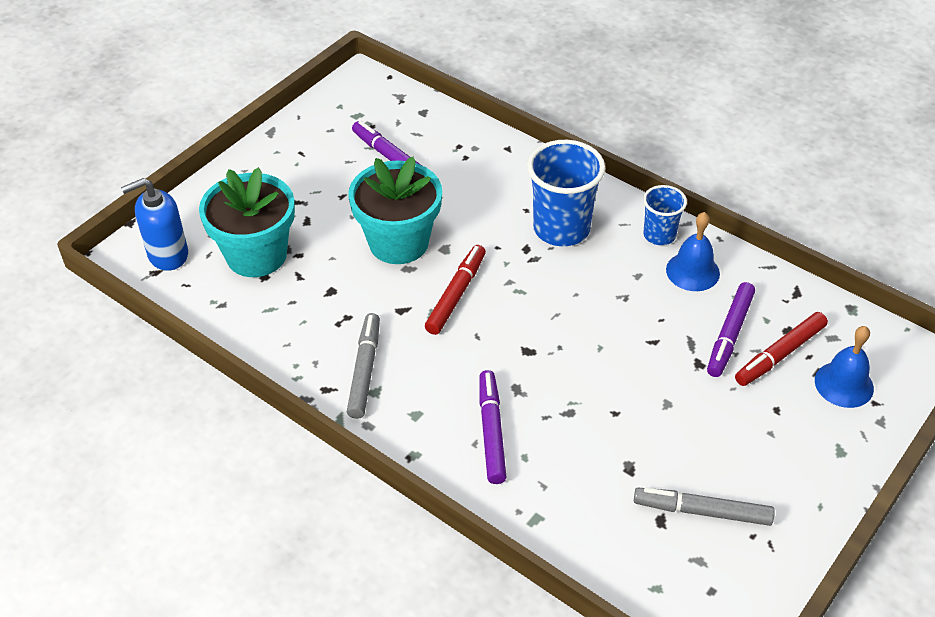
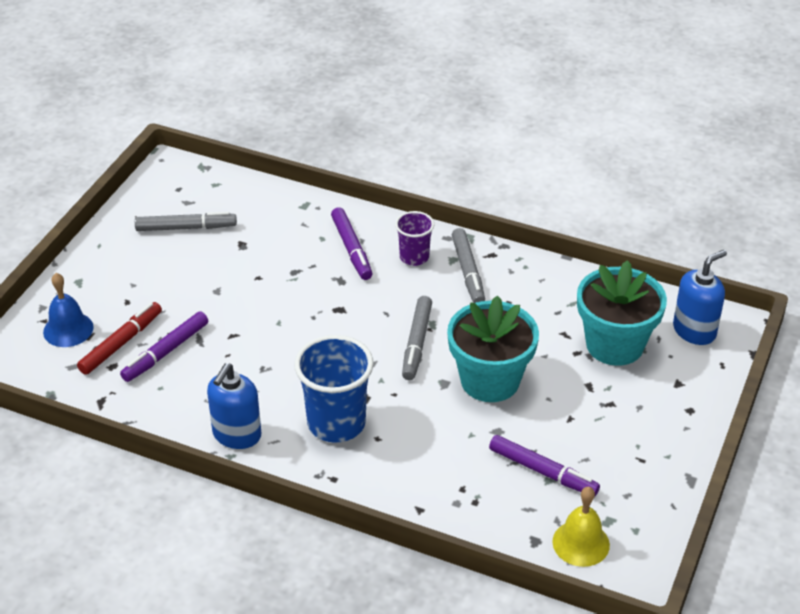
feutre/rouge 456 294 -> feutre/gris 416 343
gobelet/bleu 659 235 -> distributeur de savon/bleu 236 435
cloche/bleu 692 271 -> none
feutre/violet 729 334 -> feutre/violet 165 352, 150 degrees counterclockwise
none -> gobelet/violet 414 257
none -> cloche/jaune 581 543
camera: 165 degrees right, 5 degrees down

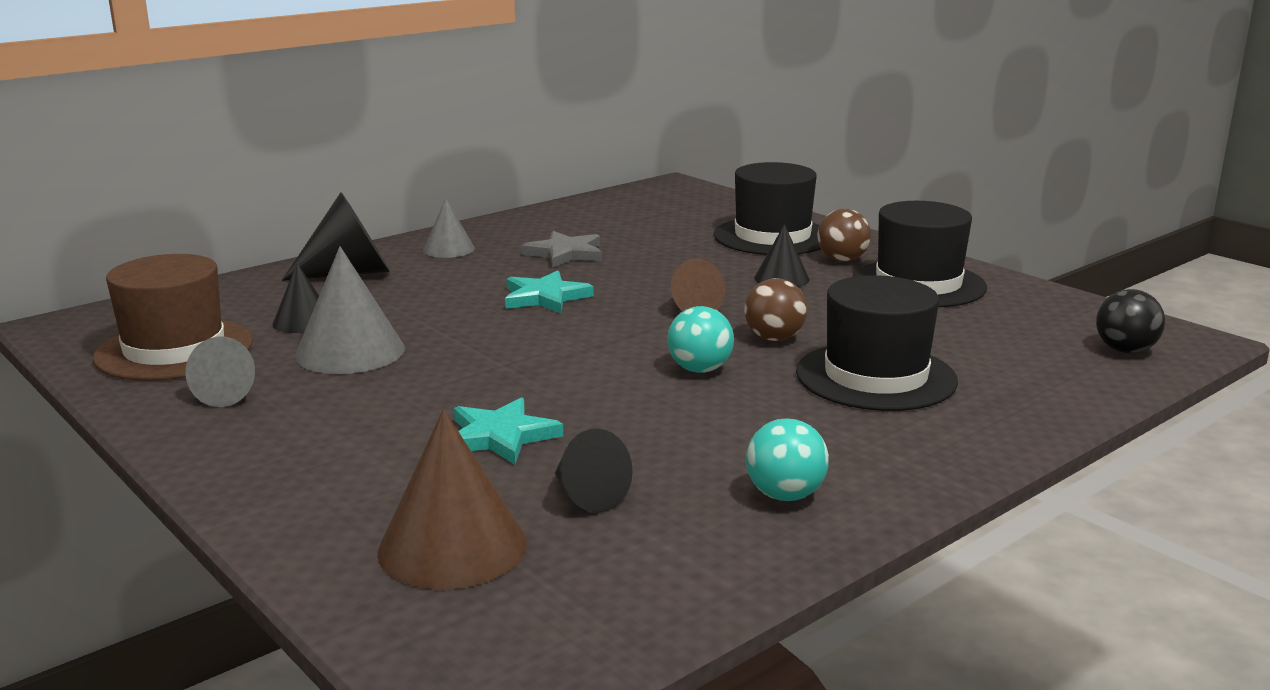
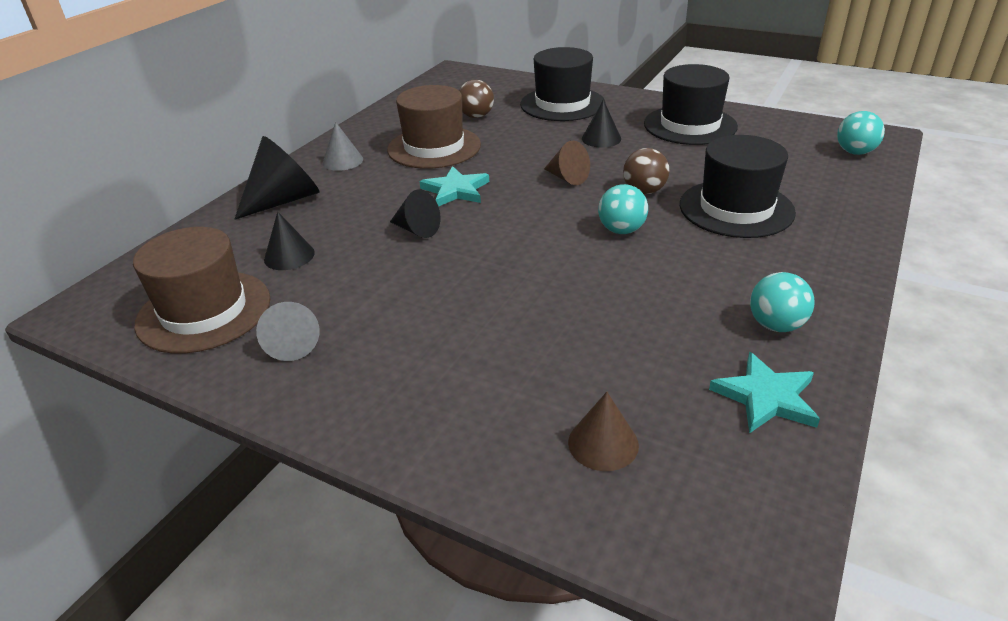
cône/gris 350 352 -> none
cône/marron 452 547 -> cône/marron 603 443, x0.60
étoile/turquoise 500 436 -> étoile/turquoise 766 397, moved
étoile/gris 565 253 -> chapeau/marron 434 147
cône/noir 587 496 -> cône/noir 417 230, moved
balle/marron 842 260 -> balle/marron 476 116, moved
balle/noir 1125 350 -> balle/turquoise 855 152
camera: 20 degrees left, 15 degrees up

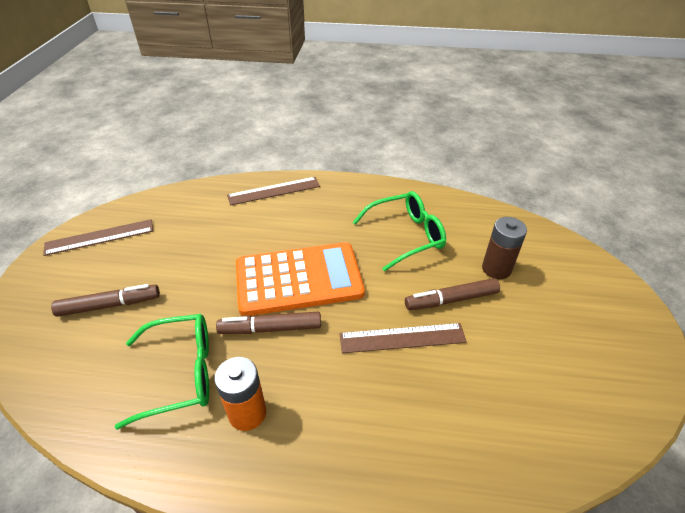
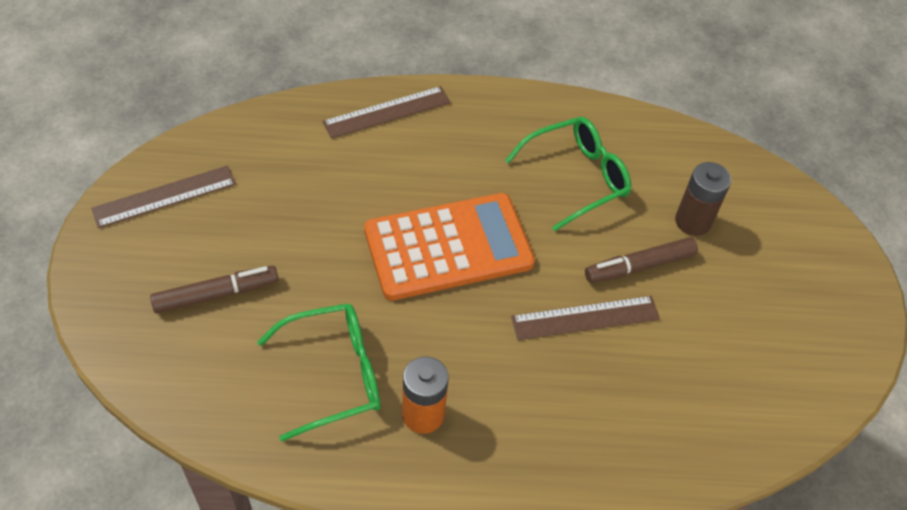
feutre/marron 271 328 -> none
camera: 10 degrees left, 10 degrees up

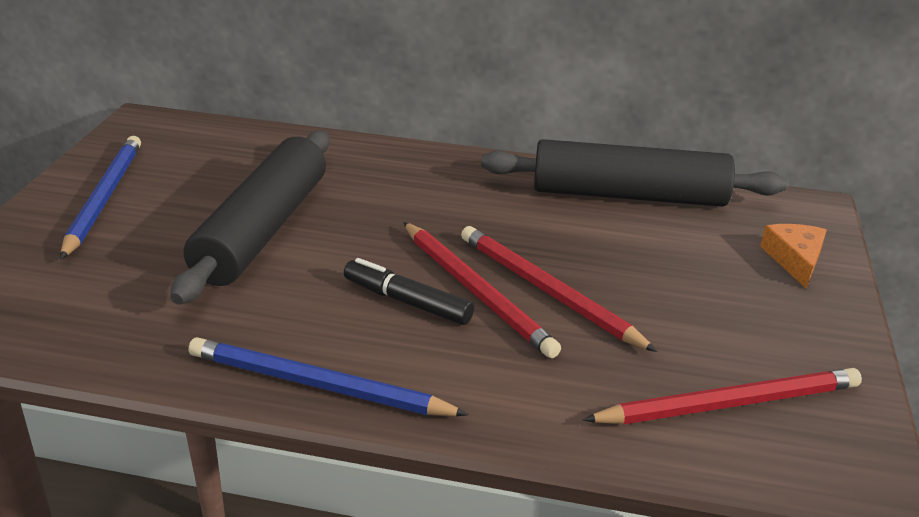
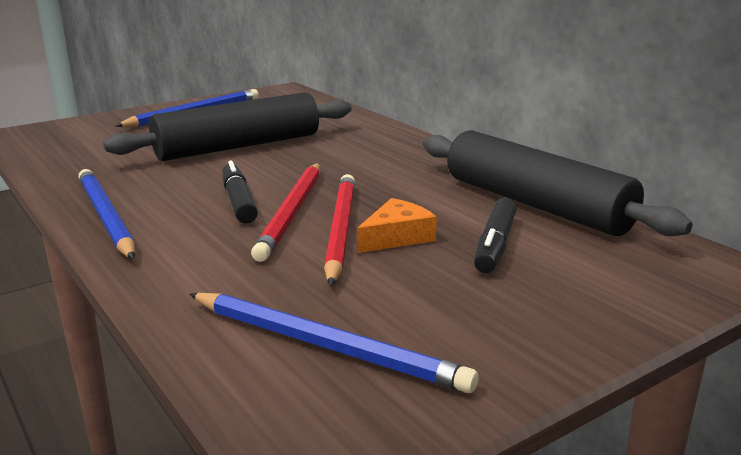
crayon/rouge 729 403 -> crayon/bleu 325 345
fromage/orange 794 259 -> fromage/orange 396 237, moved
none -> feutre/noir 495 245
camera: 45 degrees right, 10 degrees down

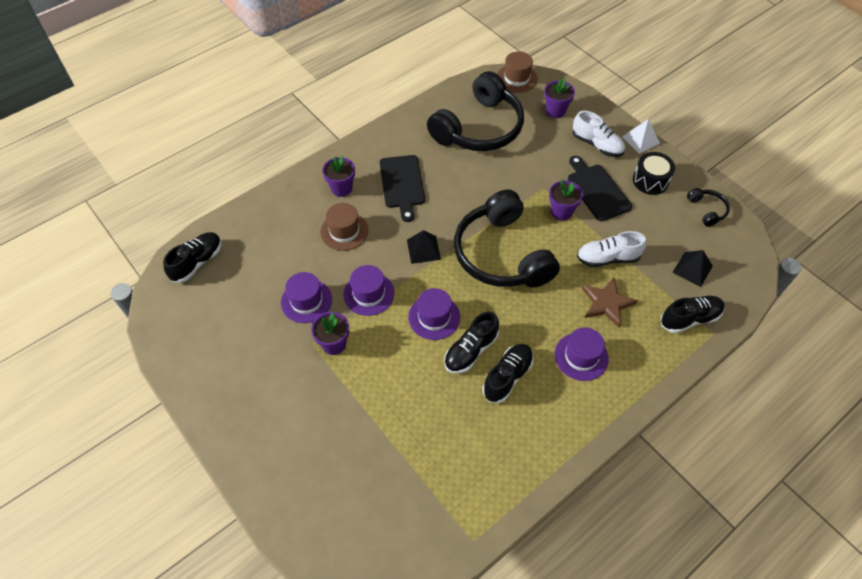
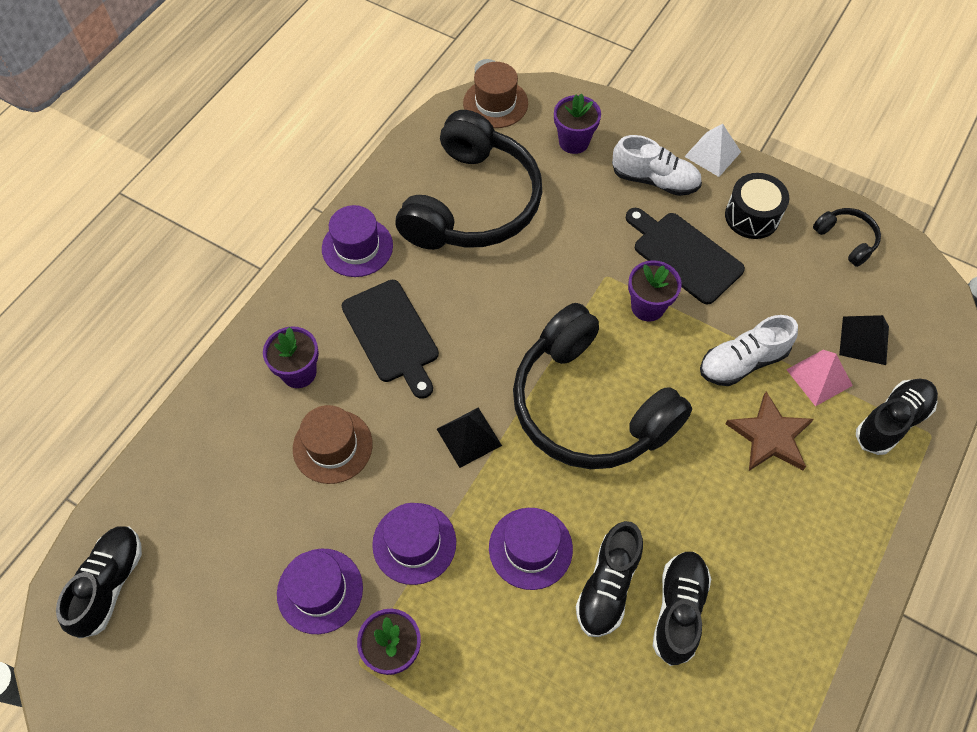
chapeau/violet 581 356 -> chapeau/violet 357 247, moved
none -> pyramide/rose 819 377
camera: 20 degrees left, 5 degrees up

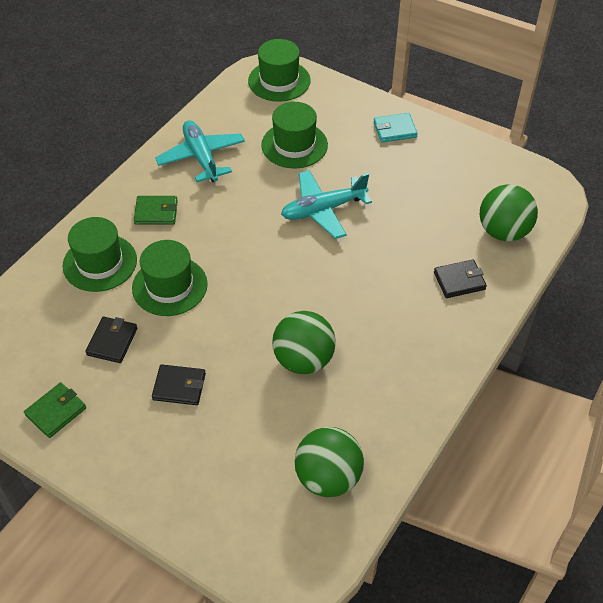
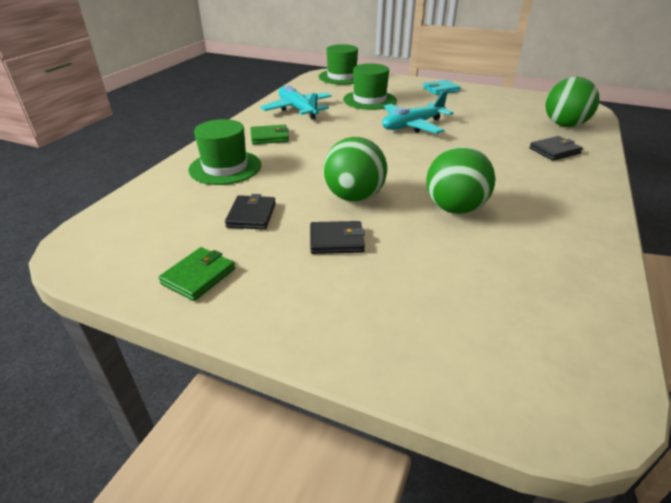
chapeau/vert 169 286 -> none
balle/vert 328 477 -> balle/vert 354 197, moved
camera: 10 degrees left, 15 degrees down

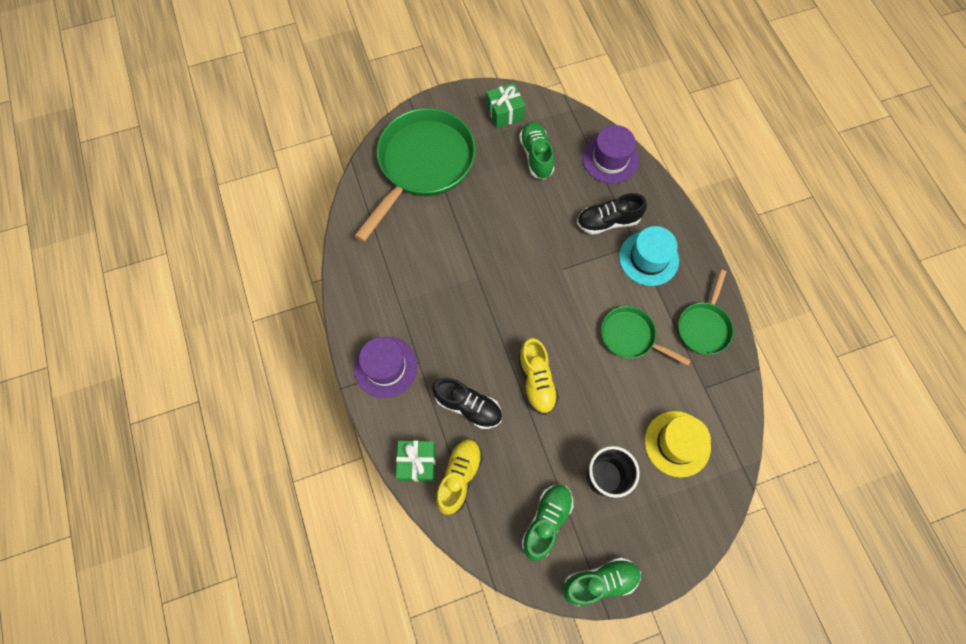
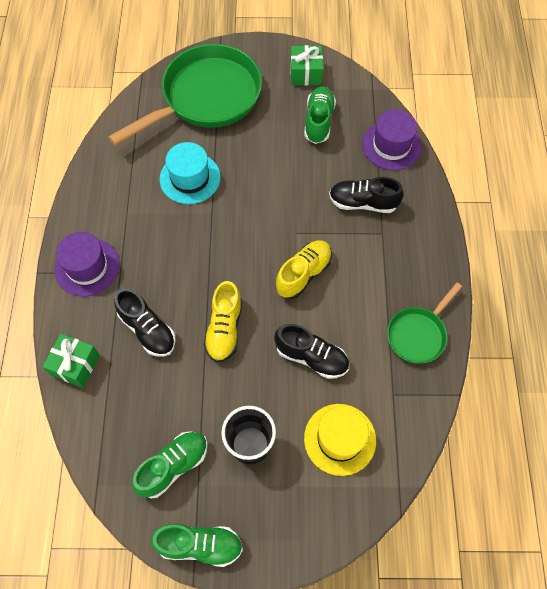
chaussure/jaune 459 476 -> chaussure/jaune 303 274, moved
poêle/vert 631 336 -> none
chapeau/turquoise 648 258 -> chapeau/turquoise 190 178, moved
none -> chaussure/noir 311 357
camera: 20 degrees right, 5 degrees down

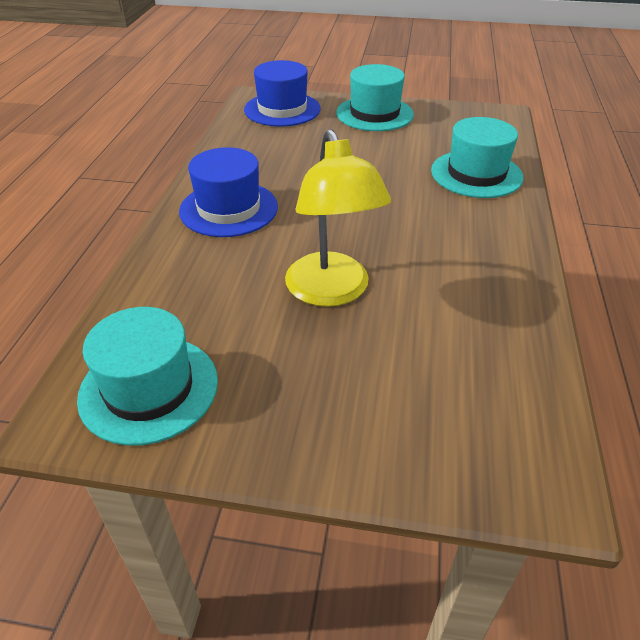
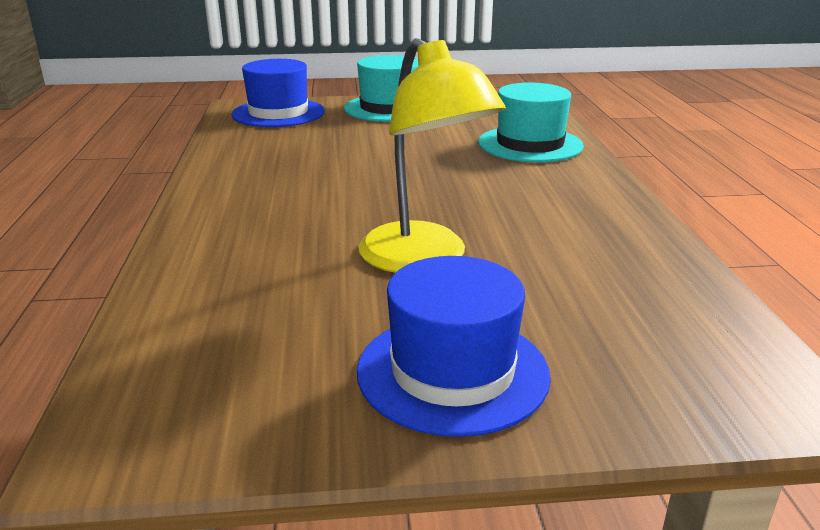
chapeau/turquoise 149 388 -> none
chapeau/bleu 229 209 -> chapeau/bleu 452 372, moved
camera: 15 degrees left, 15 degrees down

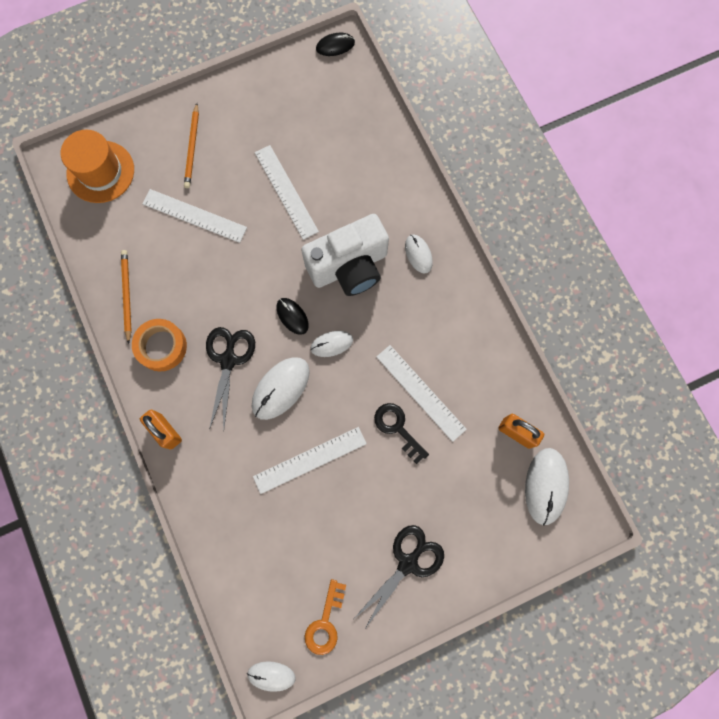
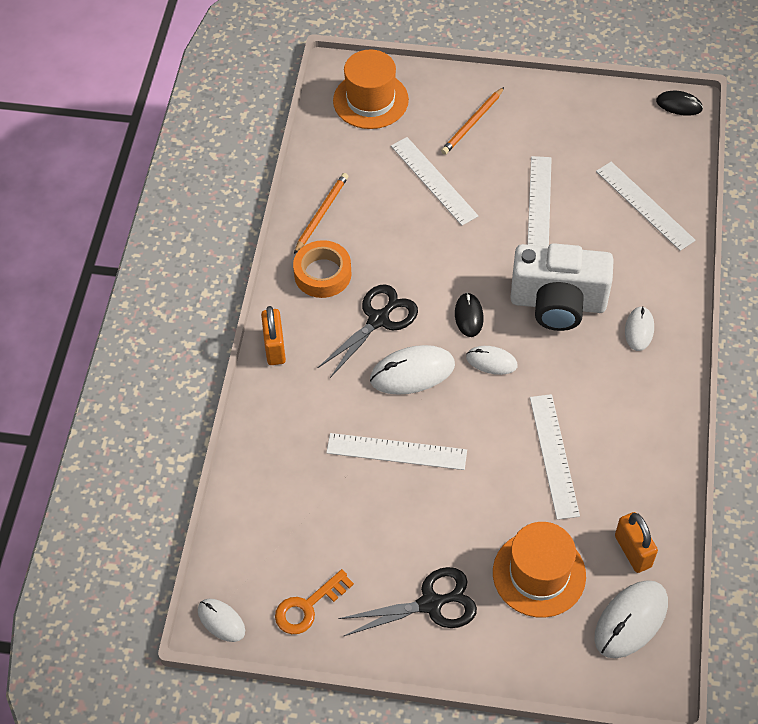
clé/noir 397 428 -> none
none -> chapeau/orange 539 574
none -> règle/blanc 644 205
camera: 35 degrees right, 20 degrees down

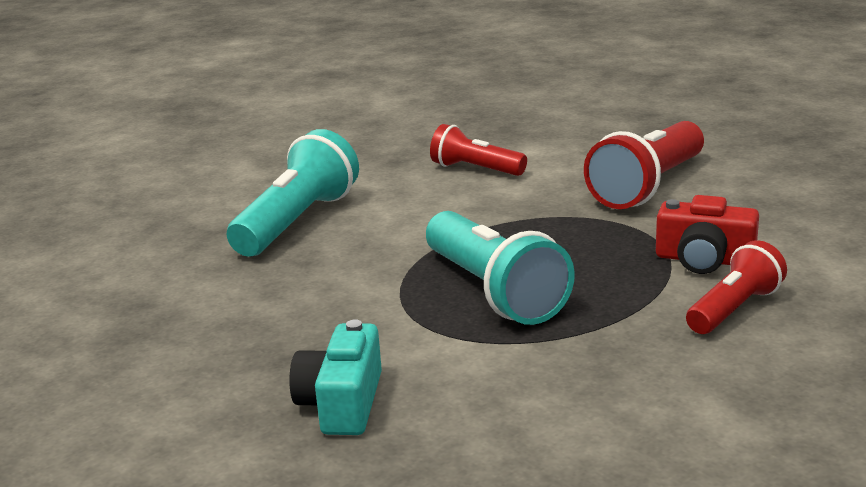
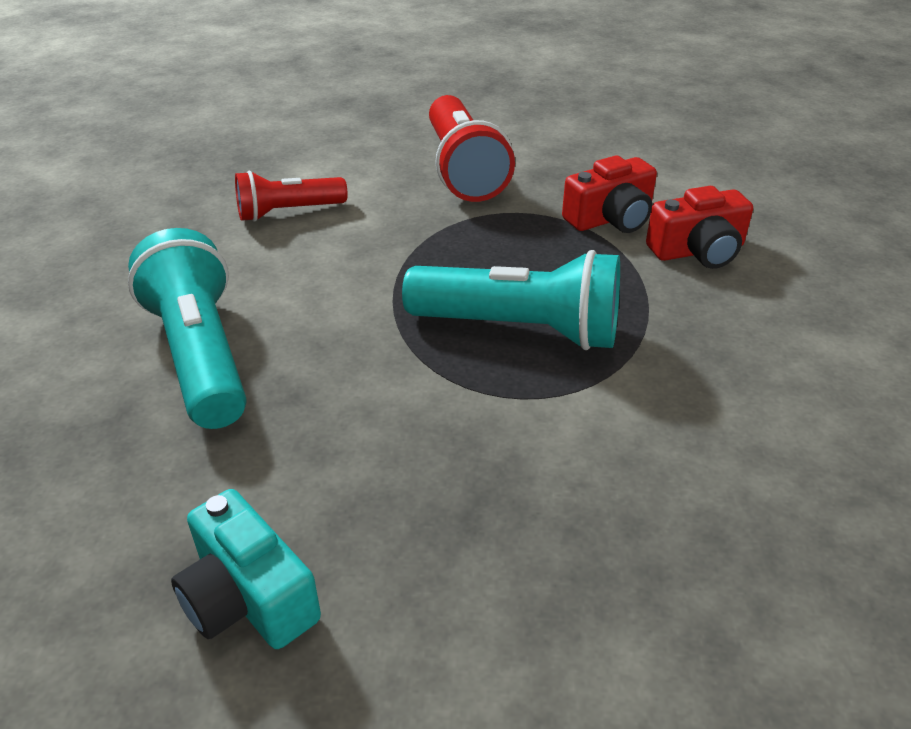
appareil photo/turquoise 342 403 -> appareil photo/turquoise 248 597, moved
lampe de poche/rouge 734 309 -> appareil photo/rouge 698 251
camera: 50 degrees left, 15 degrees up

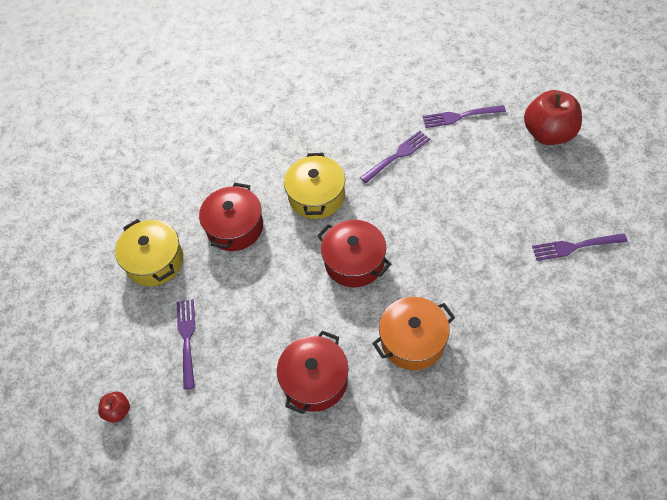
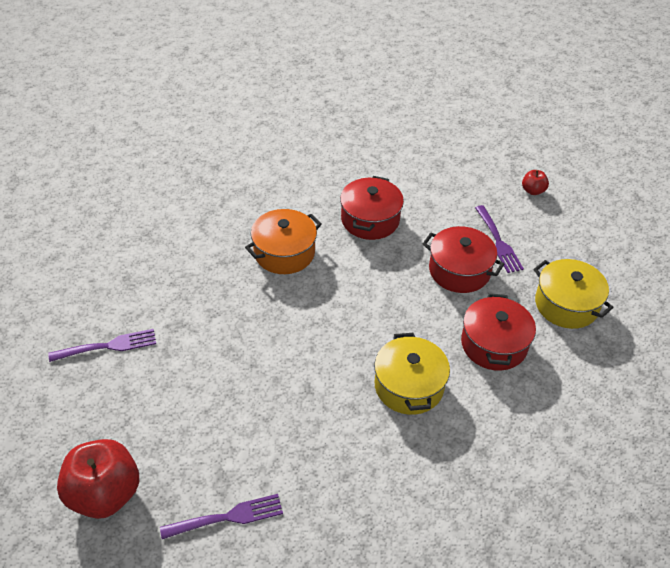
marmite/rouge 354 262 -> marmite/rouge 459 271, moved
fourchette/violet 397 155 -> none
camera: 165 degrees right, 10 degrees down

